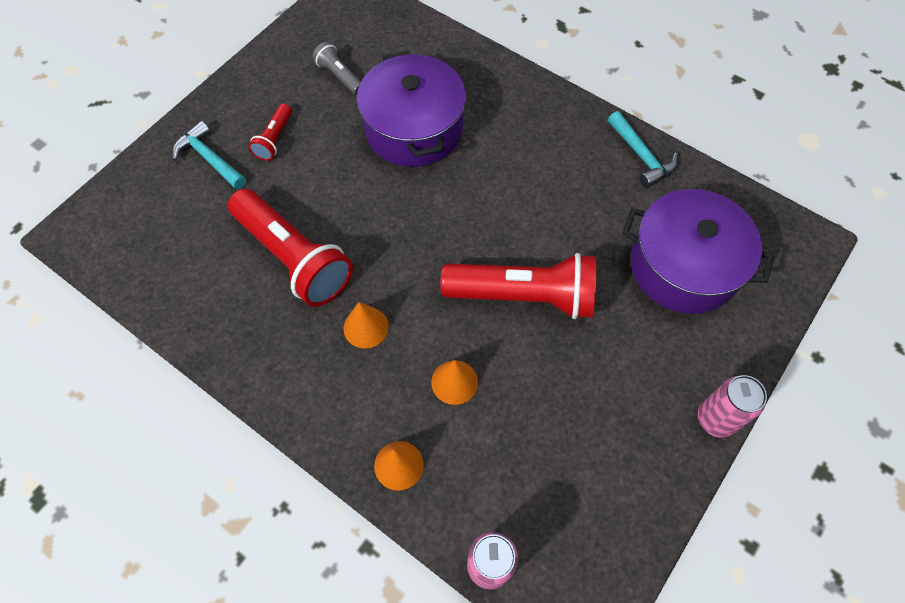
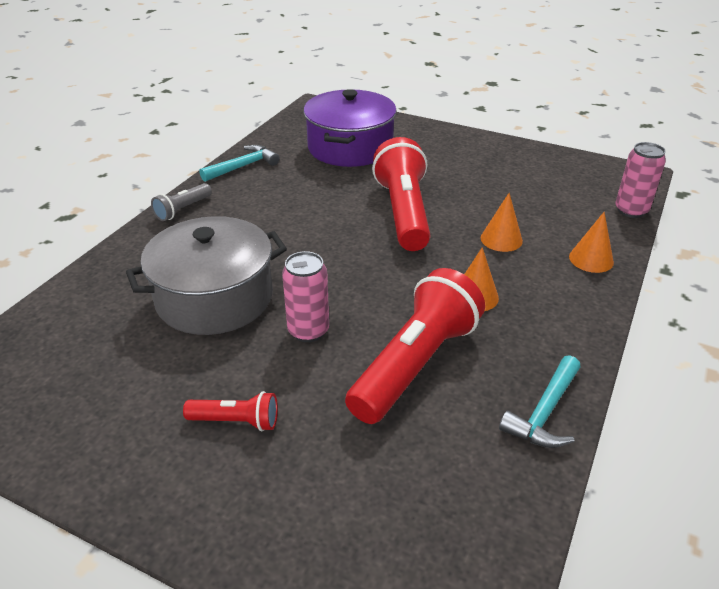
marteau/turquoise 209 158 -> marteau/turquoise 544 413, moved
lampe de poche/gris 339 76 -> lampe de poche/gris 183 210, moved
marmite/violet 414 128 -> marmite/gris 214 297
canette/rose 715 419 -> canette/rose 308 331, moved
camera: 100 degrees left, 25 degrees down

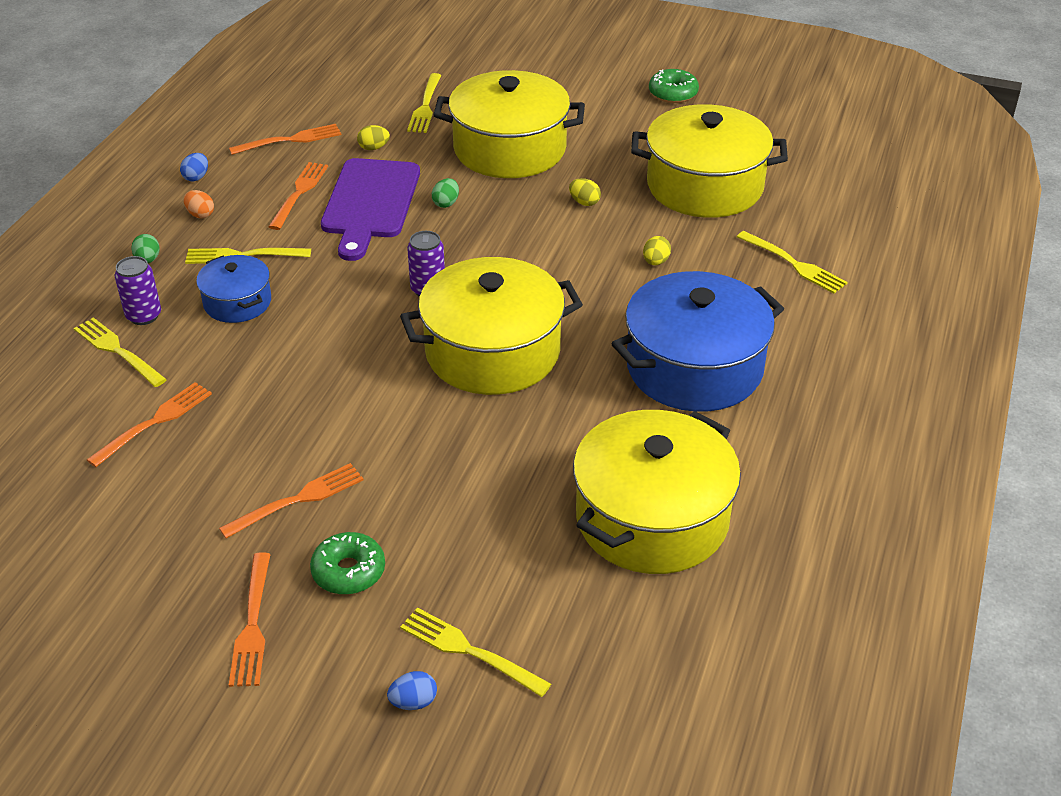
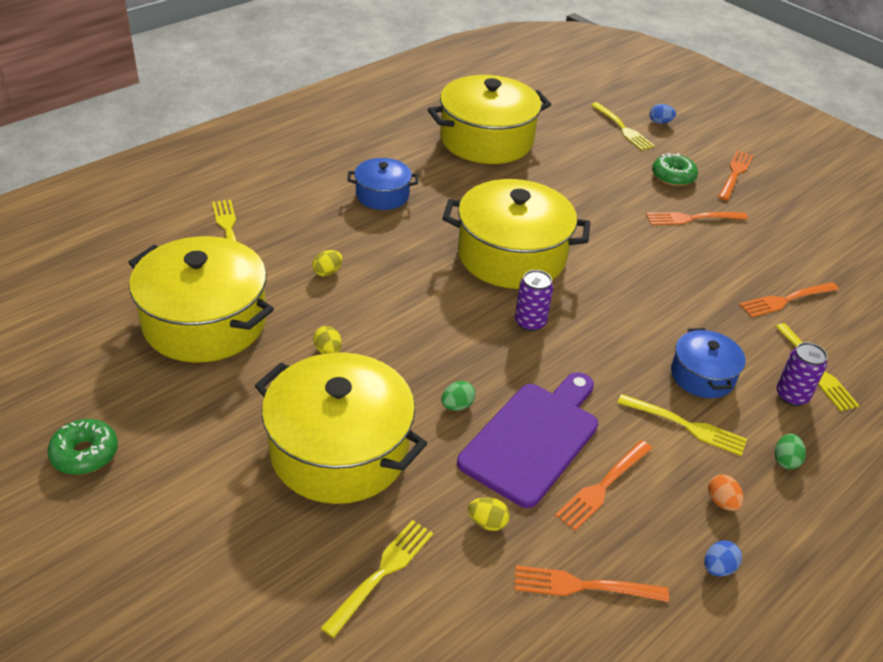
marmite/bleu 694 367 -> marmite/bleu 382 195, x0.52
camera: 155 degrees left, 0 degrees up

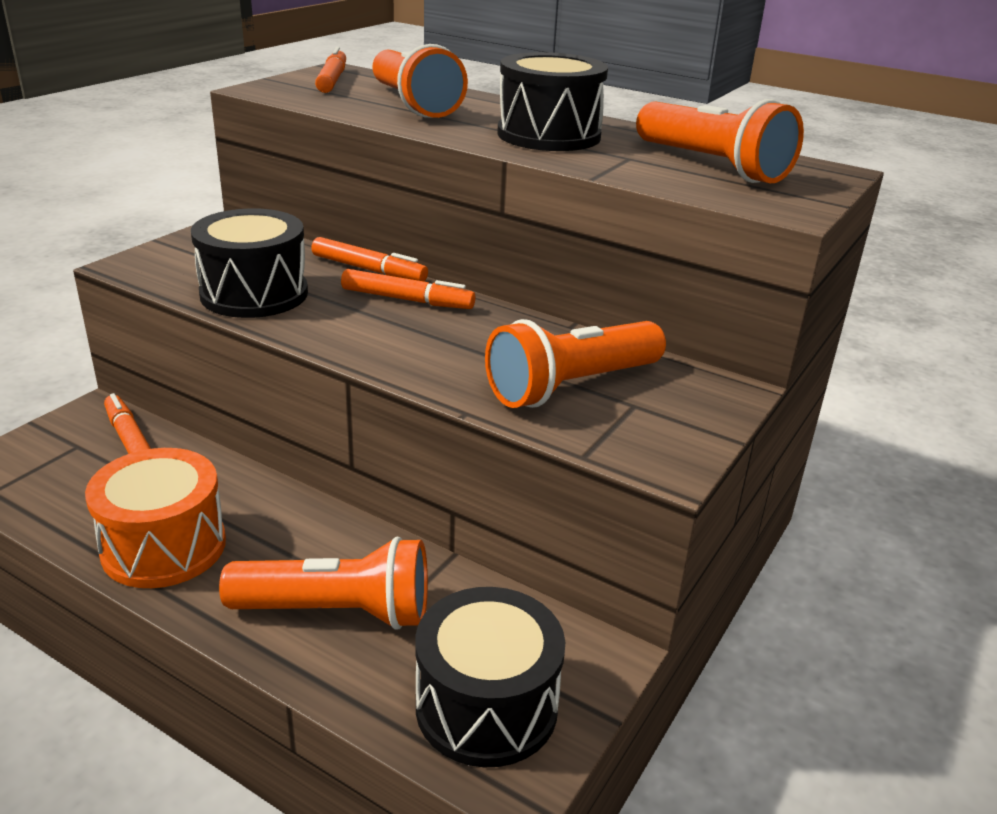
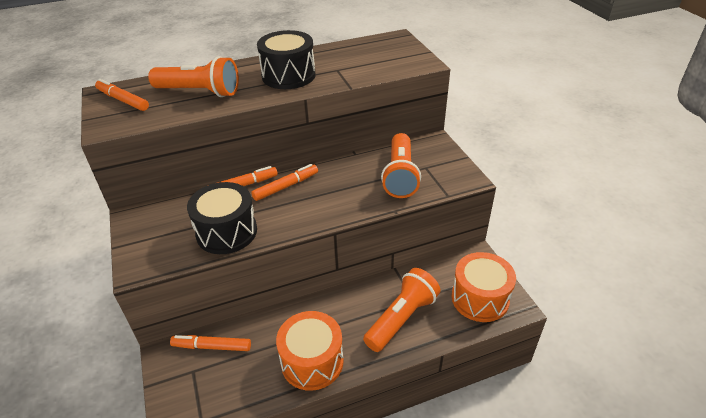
tambour/noir 486 706 -> tambour/orange 480 298
lampe de poche/orange 712 166 -> none
camera: 50 degrees left, 10 degrees up

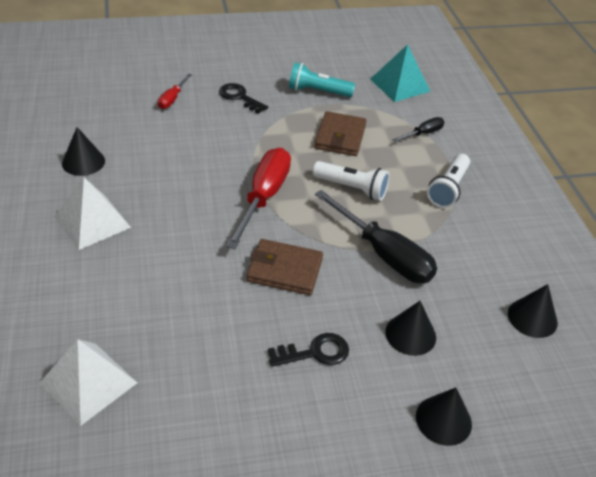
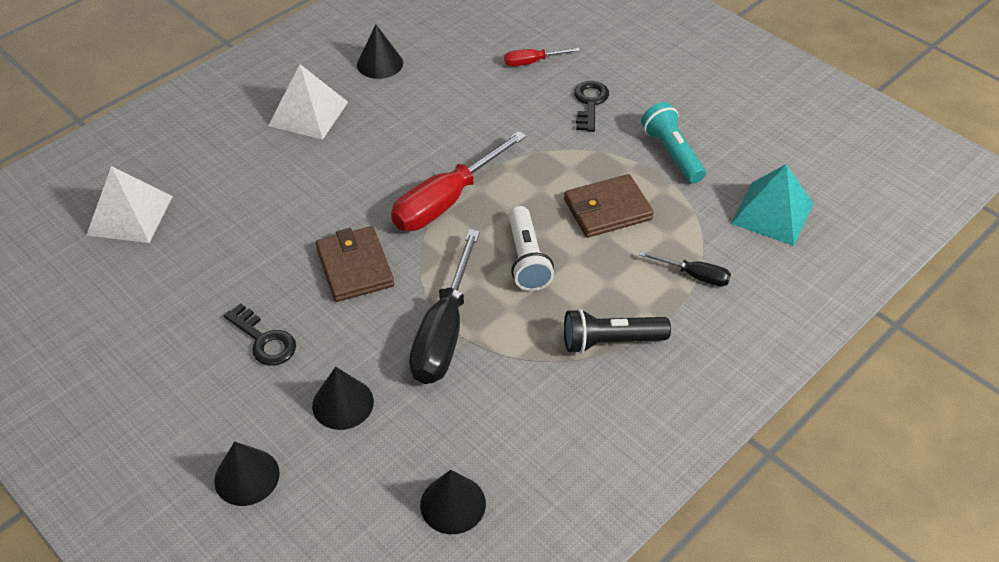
tournevis/rouge 264 197 -> tournevis/rouge 446 201, 150 degrees clockwise
lampe de poche/blanc 448 189 -> lampe de poche/noir 610 341
camera: 60 degrees right, 5 degrees up

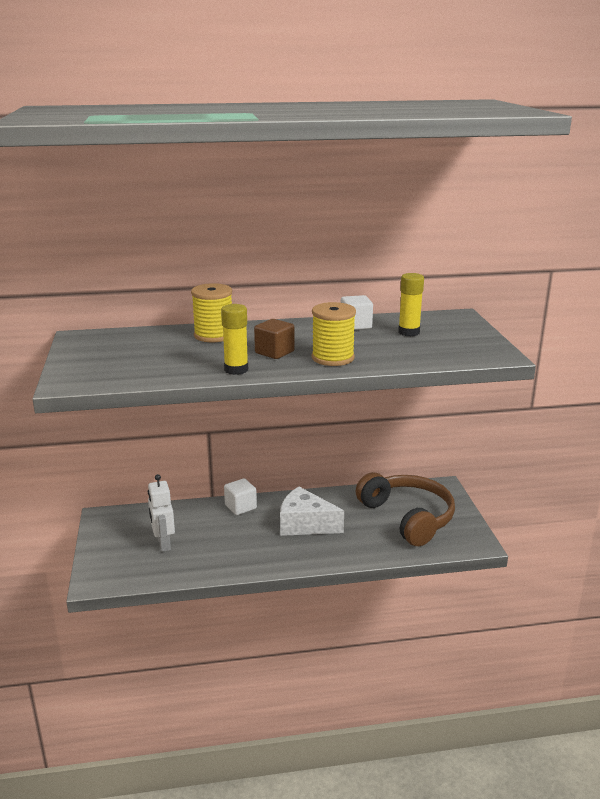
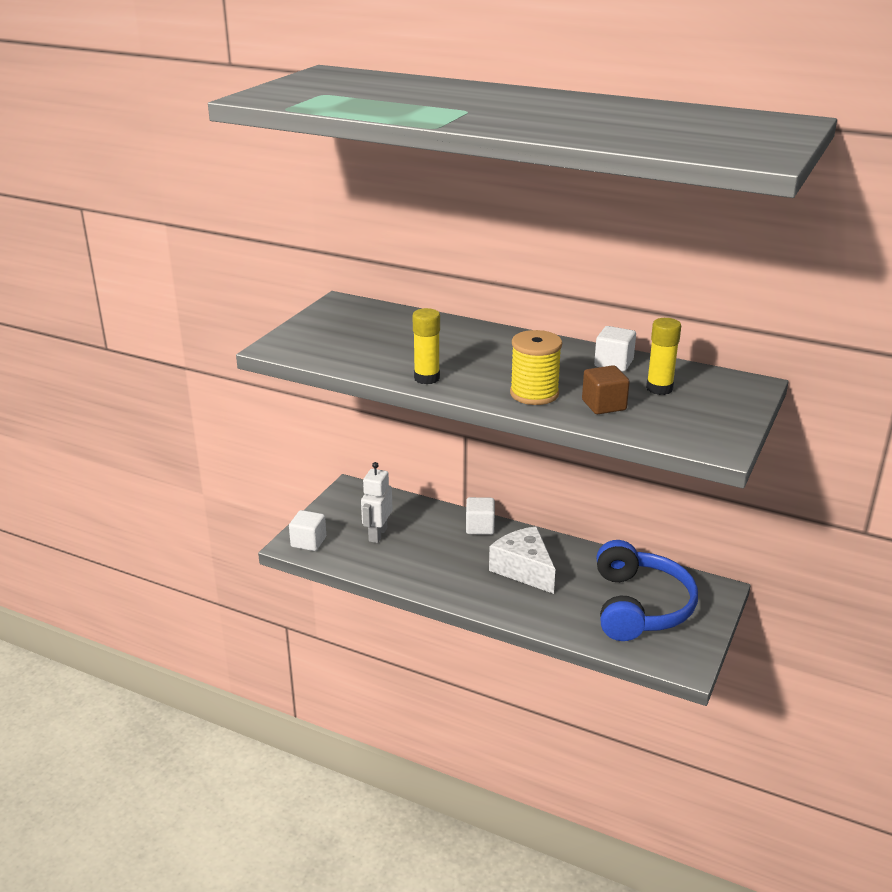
bobine/jaune 214 335 -> none
cube/marron 274 352 -> cube/marron 604 405, moved
casque audio/marron 408 517 -> casque audio/bleu 640 606
none -> cube/blanc 308 542
camera: 35 degrees right, 5 degrees up

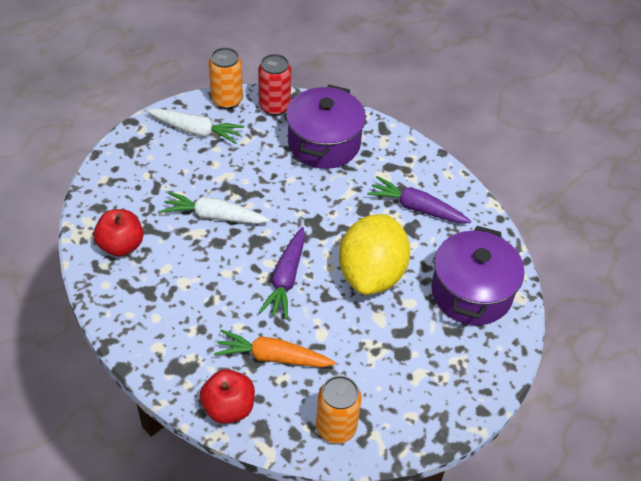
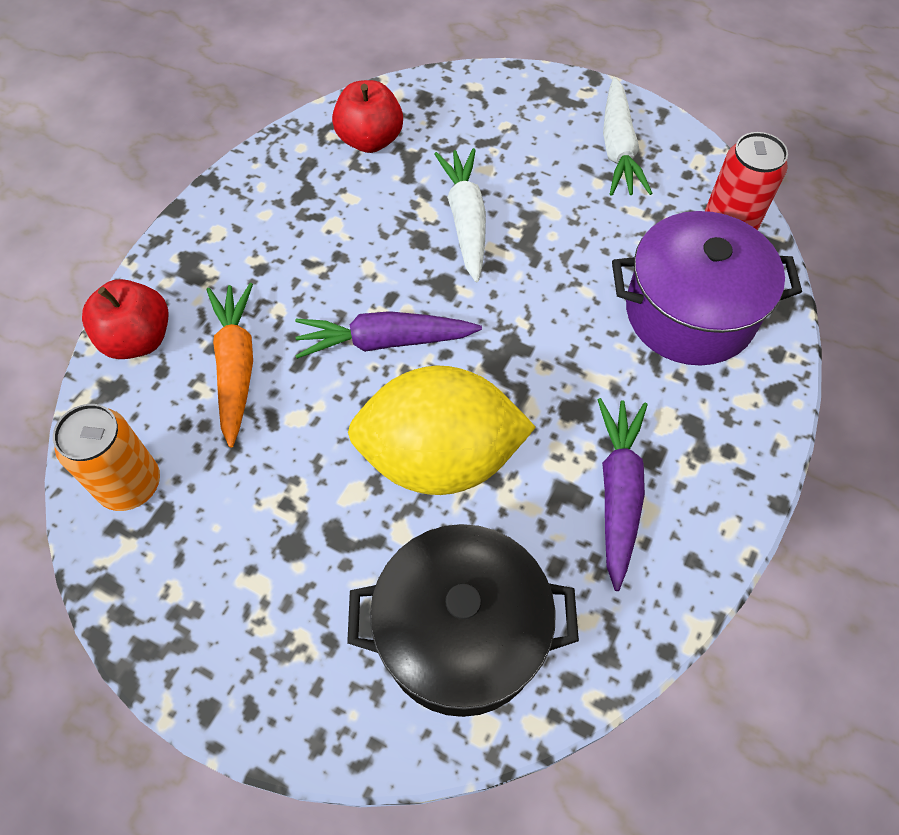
canette/orange 227 100 -> none
marmite/violet 471 292 -> marmite/noir 461 634
camera: 75 degrees right, 10 degrees up

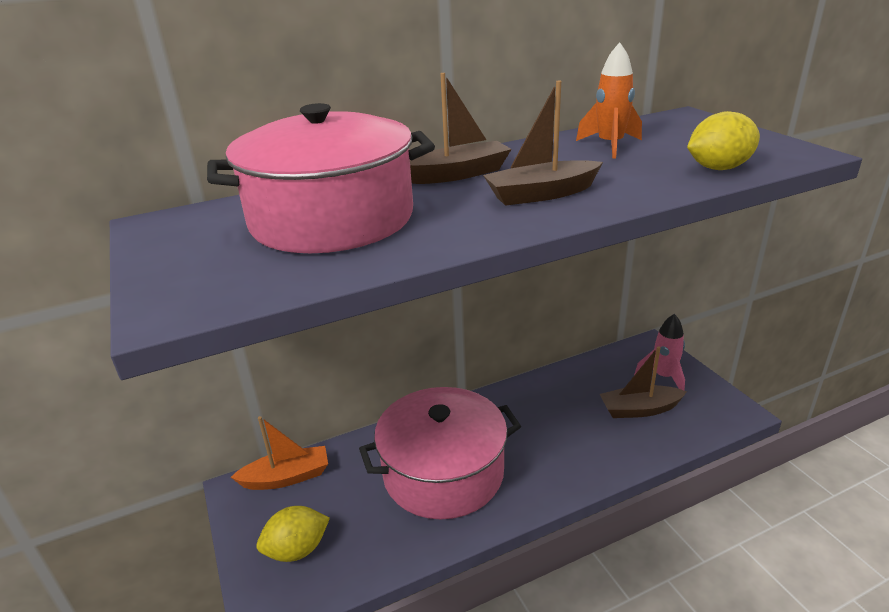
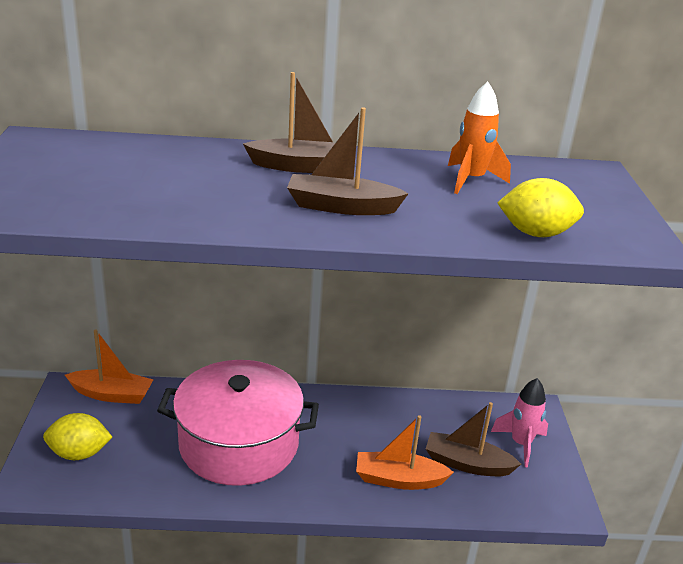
marmite/rose 332 219 -> none
none -> bateau/orange 399 479
camera: 20 degrees right, 0 degrees up

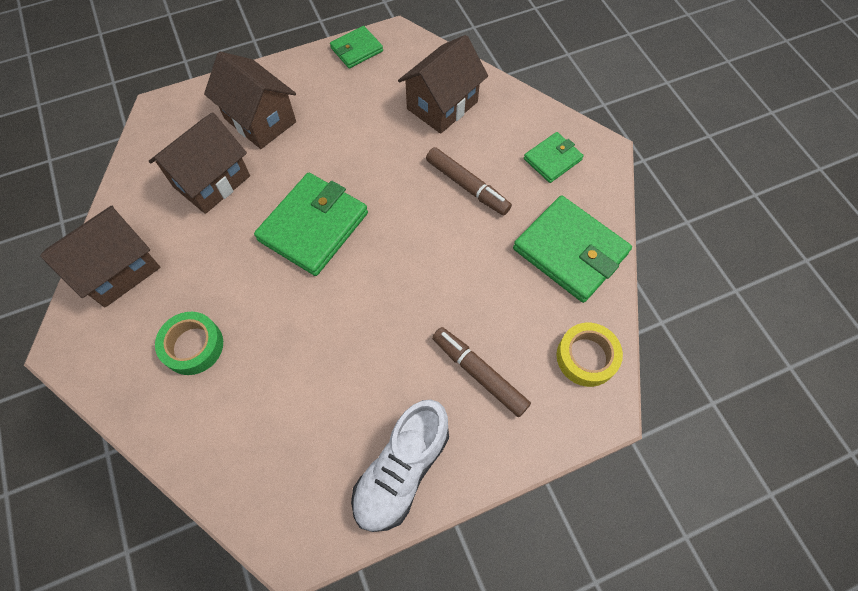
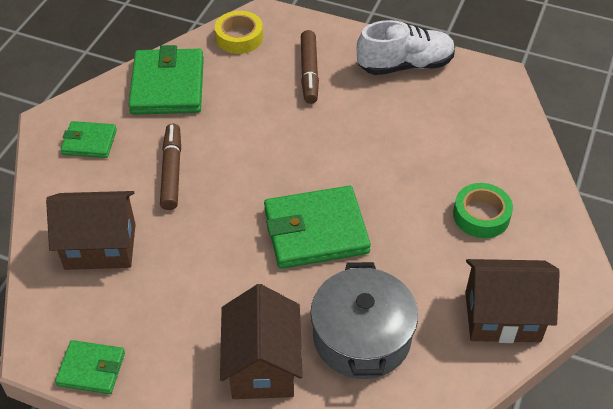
maison/marron 211 181 -> marmite/gris 362 337
camera: 135 degrees left, 15 degrees down

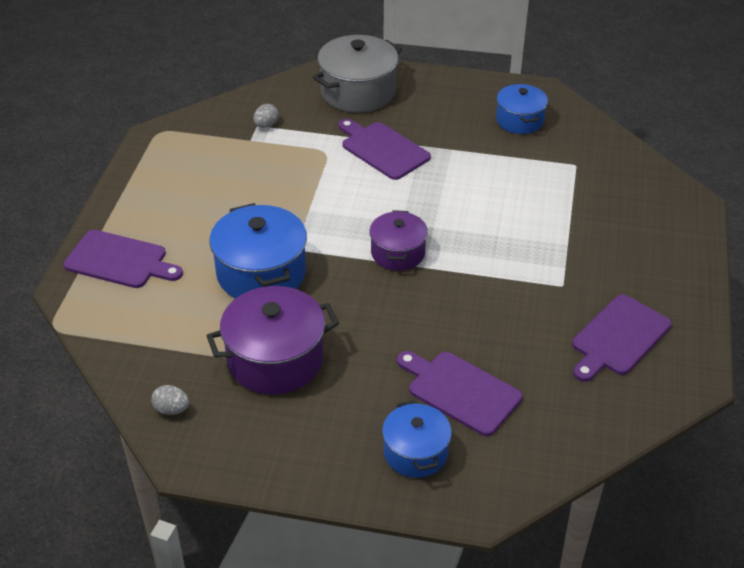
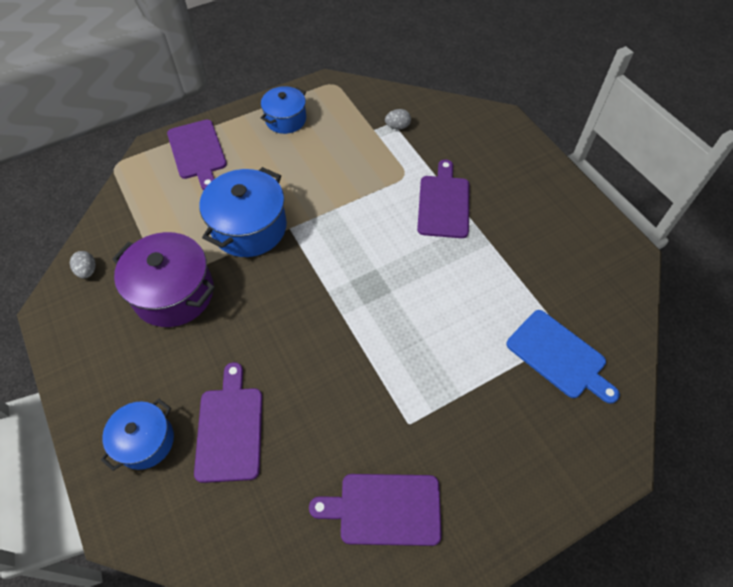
marmite/gris 358 92 -> none
marmite/violet 398 253 -> none
marmite/bleu 519 120 -> marmite/bleu 285 119, moved
none -> planche à découper/bleu 559 356
camera: 50 degrees right, 15 degrees up

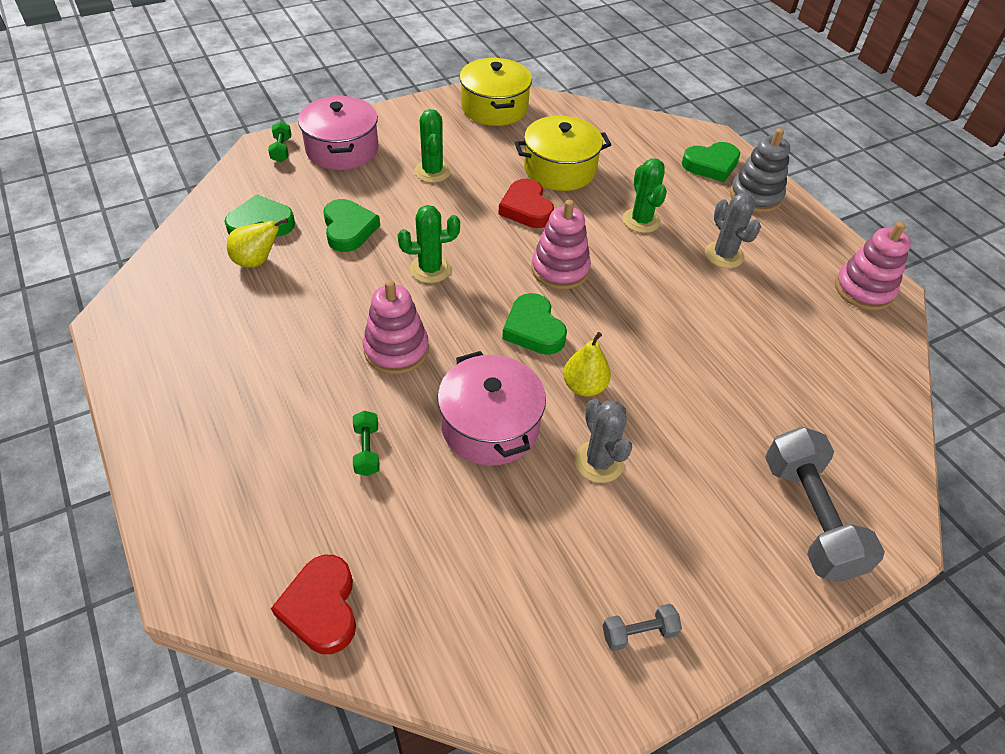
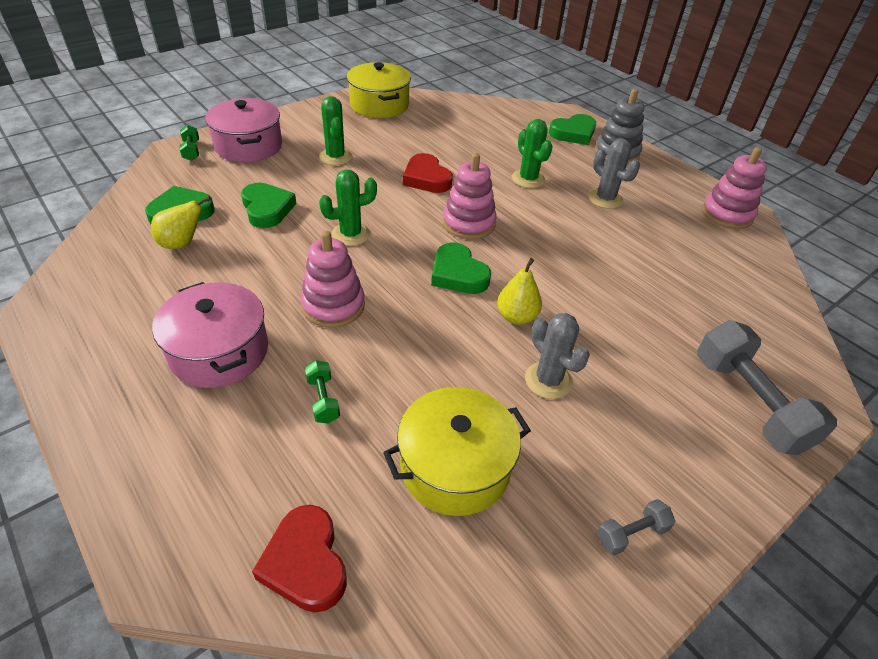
marmite/rose 490 425 -> marmite/rose 219 352, moved
marmite/jaune 559 169 -> marmite/jaune 455 466, moved
camera: 10 degrees left, 5 degrees down

